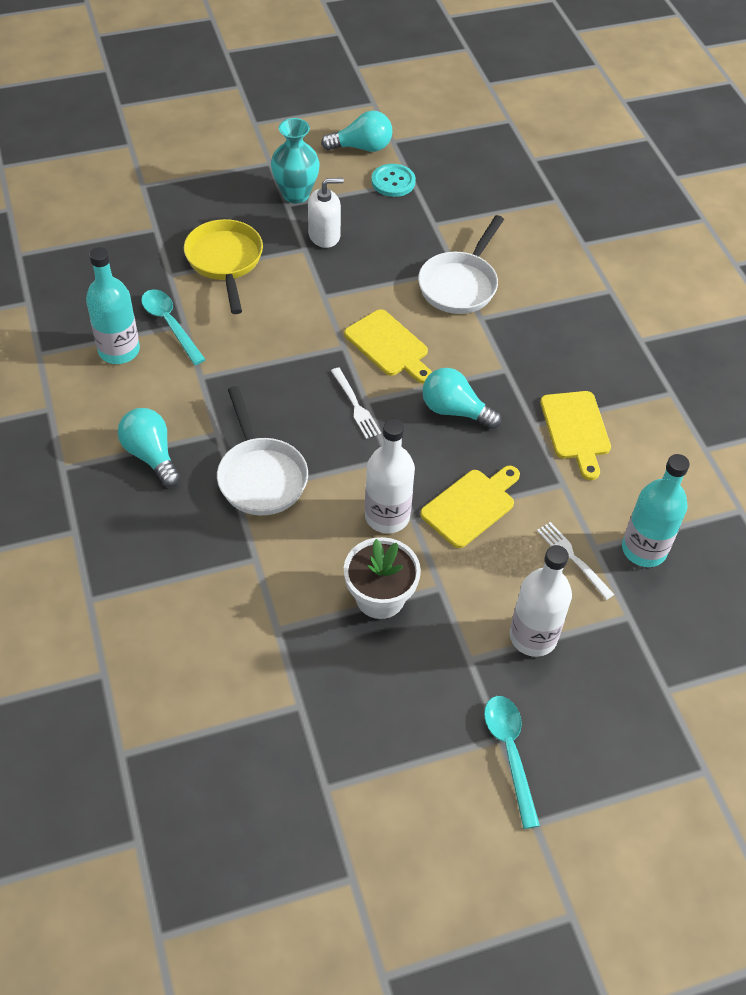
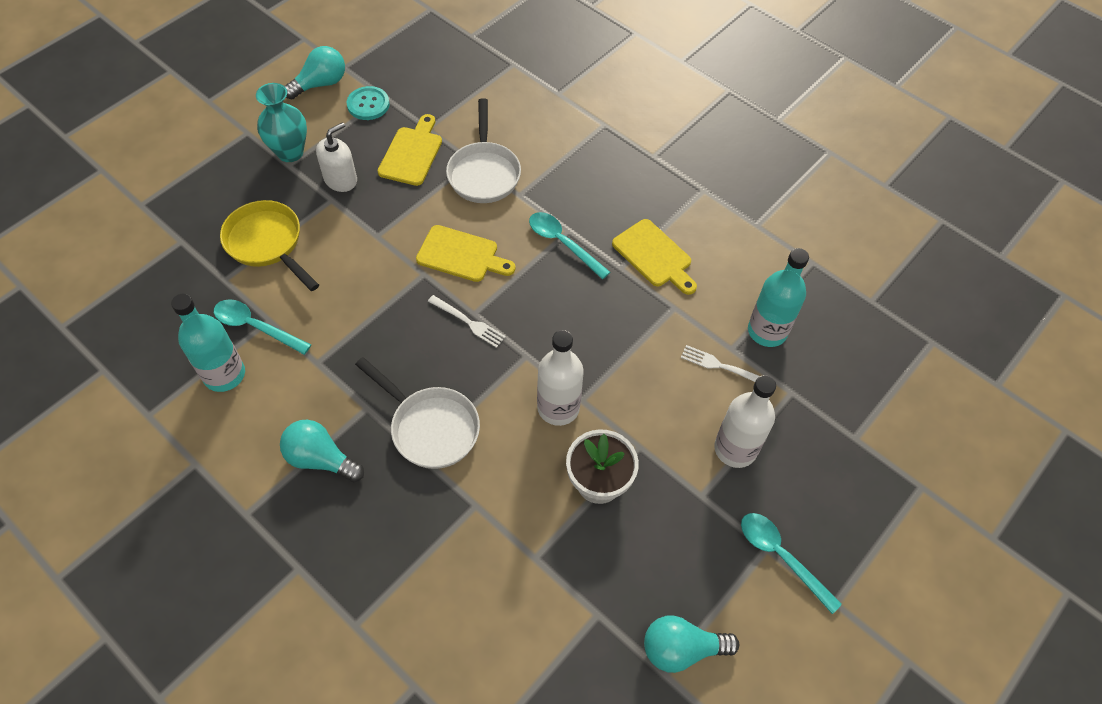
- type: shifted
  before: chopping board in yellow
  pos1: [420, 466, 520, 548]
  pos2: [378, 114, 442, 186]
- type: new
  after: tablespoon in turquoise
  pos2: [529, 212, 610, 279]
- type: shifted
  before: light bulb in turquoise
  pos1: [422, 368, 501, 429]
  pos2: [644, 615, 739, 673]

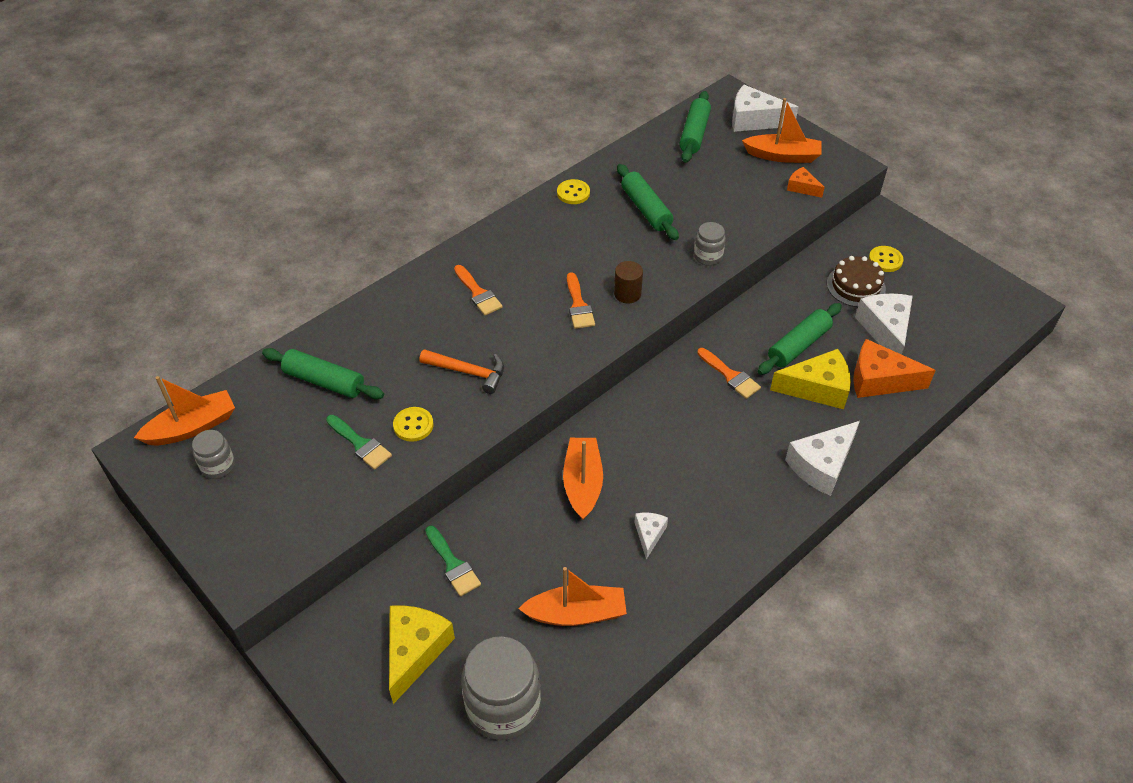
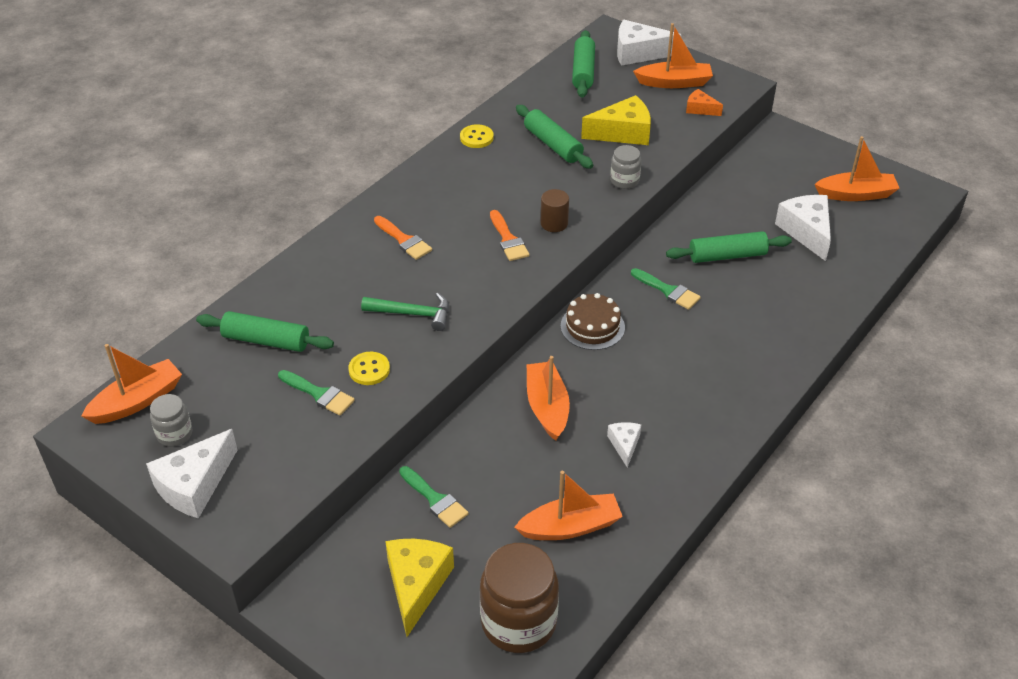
- type: shifted
  before: cheese in pure white
  pos1: [785, 421, 860, 496]
  pos2: [146, 429, 238, 519]
- type: repainted
  before: claw hammer in bright orange
  after: claw hammer in leaf-green
  pos1: [420, 349, 504, 394]
  pos2: [361, 293, 449, 331]
- type: repainted
  before: jam jar in ash-grey
  after: jam jar in dark brown
  pos1: [461, 636, 541, 740]
  pos2: [480, 543, 559, 653]
- type: shifted
  before: gateau in dark brown
  pos1: [827, 256, 886, 307]
  pos2: [561, 293, 625, 350]
- type: shifted
  before: cheese in yellow
  pos1: [770, 349, 851, 409]
  pos2: [581, 95, 651, 145]
- type: repainted
  before: paint brush in bright orange
  after: paint brush in leaf-green
  pos1: [697, 348, 761, 399]
  pos2: [631, 268, 701, 310]
- type: rotated
  before: dough roller in leaf-green
  pos1: [758, 303, 842, 375]
  pos2: [666, 231, 792, 263]
  turn: 45
- type: new
  after: sailboat in bright orange
  pos2: [814, 136, 900, 201]
- type: gone
  before: cheese in bright orange
  pos1: [853, 339, 936, 398]
- type: gone
  before: shirt button in yellow
  pos1: [869, 246, 903, 272]

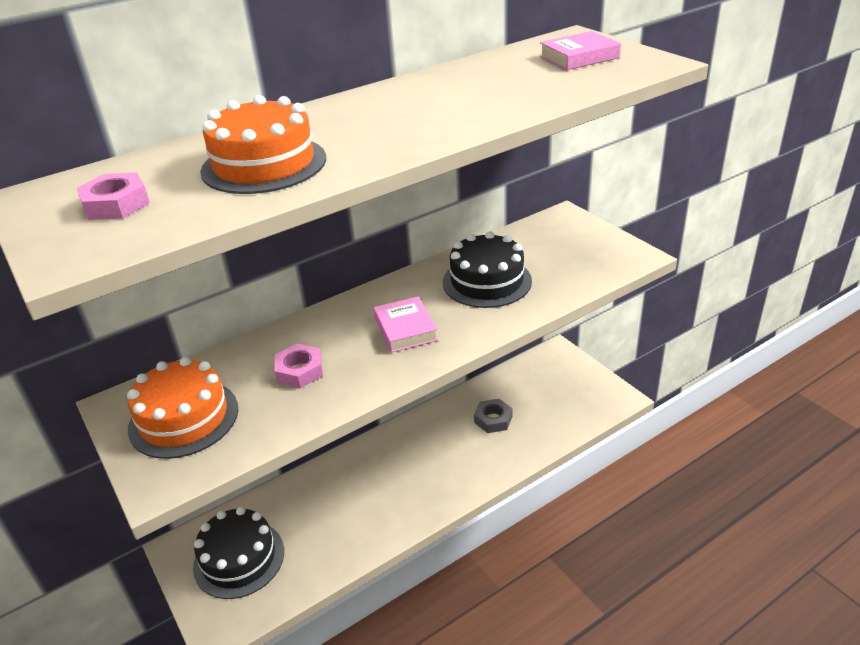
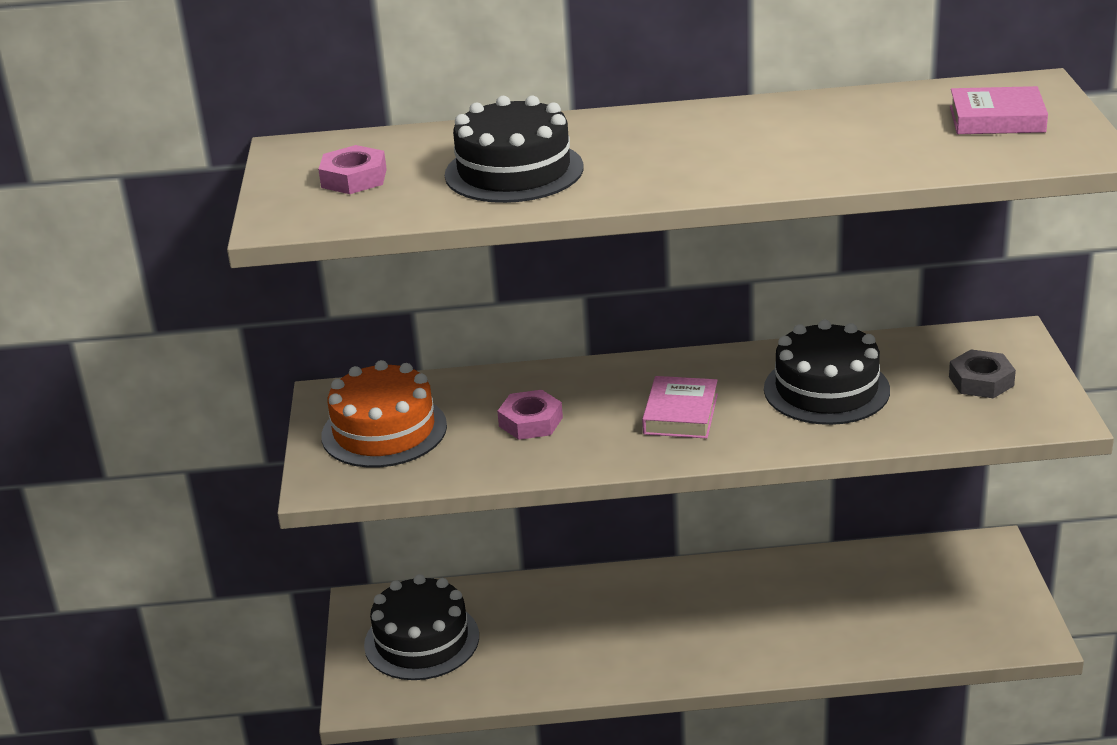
- type: repainted
  before: gateau in bright orange
  after: gateau in black
  pos1: [200, 95, 326, 194]
  pos2: [445, 96, 583, 203]
- type: shifted
  before: hexagon nut in ash-grey
  pos1: [474, 399, 513, 433]
  pos2: [949, 349, 1016, 398]

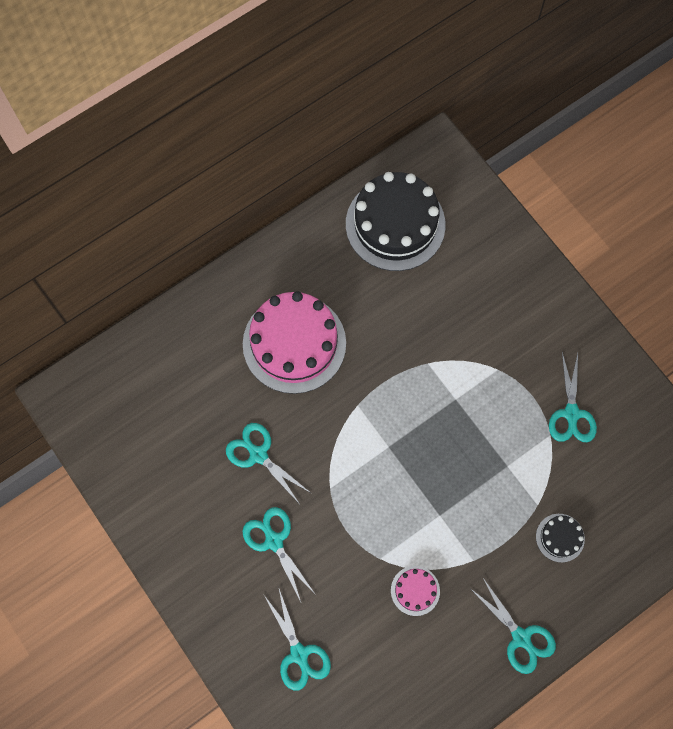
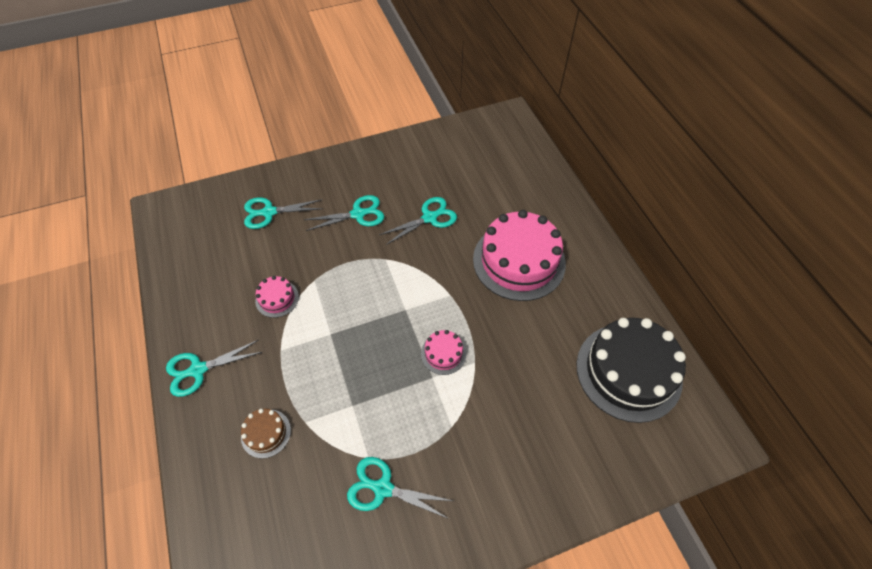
- type: repainted
  before: gateau in black
  after: gateau in dark brown
  pos1: [536, 514, 585, 563]
  pos2: [241, 409, 291, 458]
- type: new
  after: gateau in rosy
  pos2: [421, 330, 466, 375]

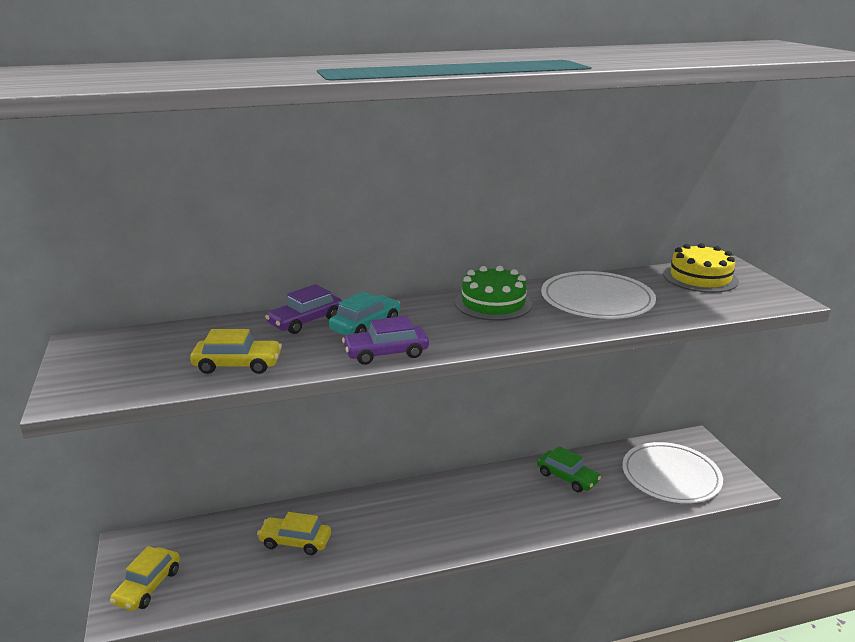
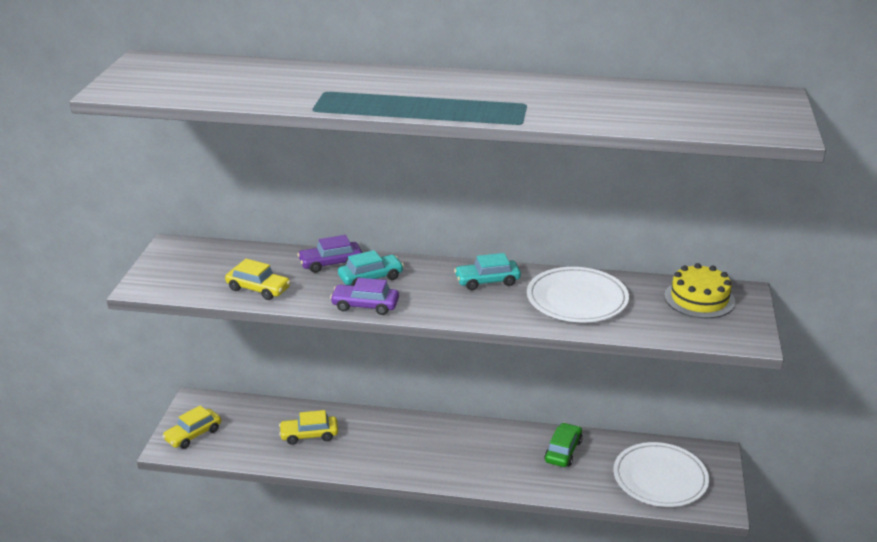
- type: rotated
  before: automobile in yellow
  pos1: [257, 512, 331, 555]
  pos2: [279, 410, 338, 445]
  turn: -45
- type: swapped
  before: gateau in leaf-green
  after: automobile in turquoise
  pos1: [455, 266, 532, 321]
  pos2: [454, 253, 521, 290]
- type: rotated
  before: automobile in leaf-green
  pos1: [537, 446, 601, 493]
  pos2: [544, 423, 583, 467]
  turn: -135

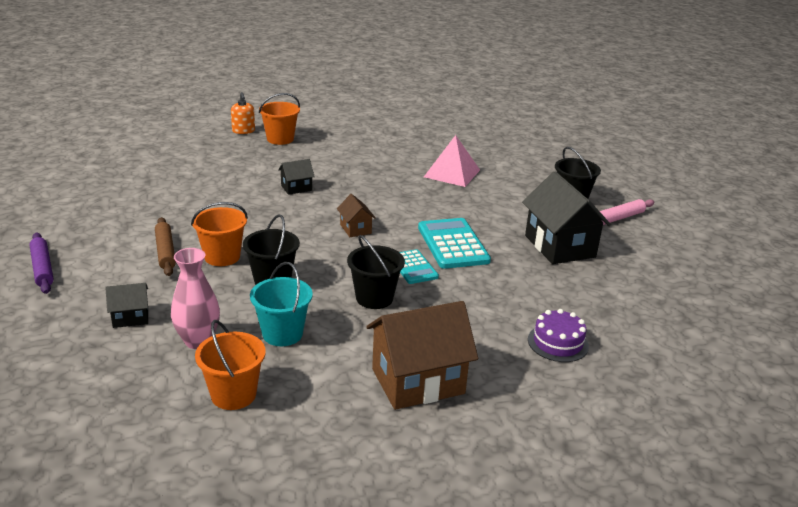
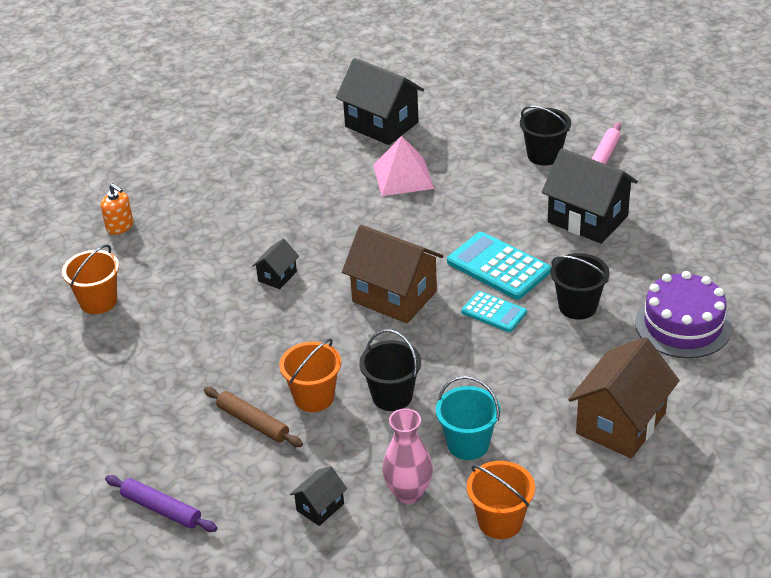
- type: shifted
  before: pail in bright orange
  pos1: [259, 93, 300, 145]
  pos2: [62, 244, 119, 314]
- type: new
  after: cottage in black
  pos2: [336, 58, 424, 145]
- type: scaled
  before: cottage in dark brown
  pos1: [337, 194, 376, 237]
  pos2: [342, 225, 443, 324]
  scale: 2.07
- type: shifted
  before: pail in black
  pos1: [347, 235, 405, 309]
  pos2: [551, 253, 609, 320]
- type: scaled
  before: gateau in royal purple
  pos1: [528, 309, 589, 362]
  pos2: [635, 271, 732, 358]
  scale: 1.61

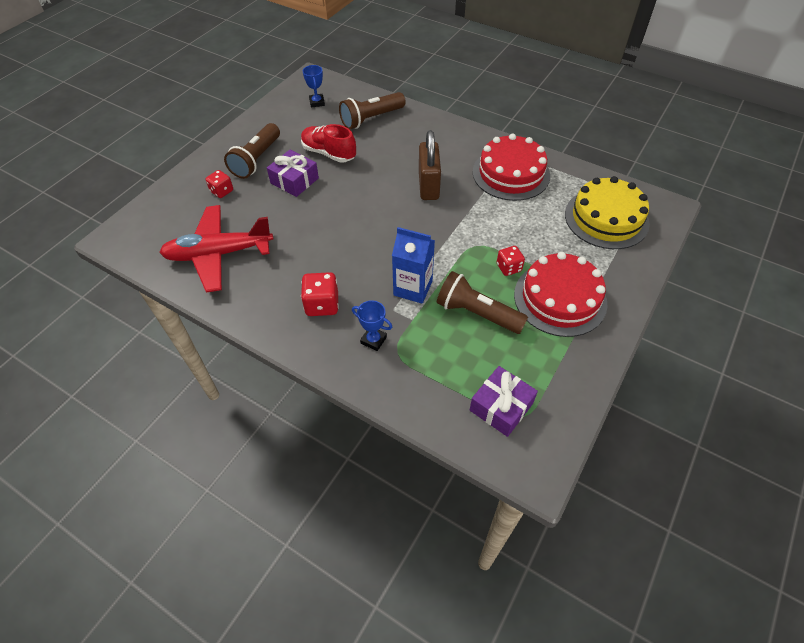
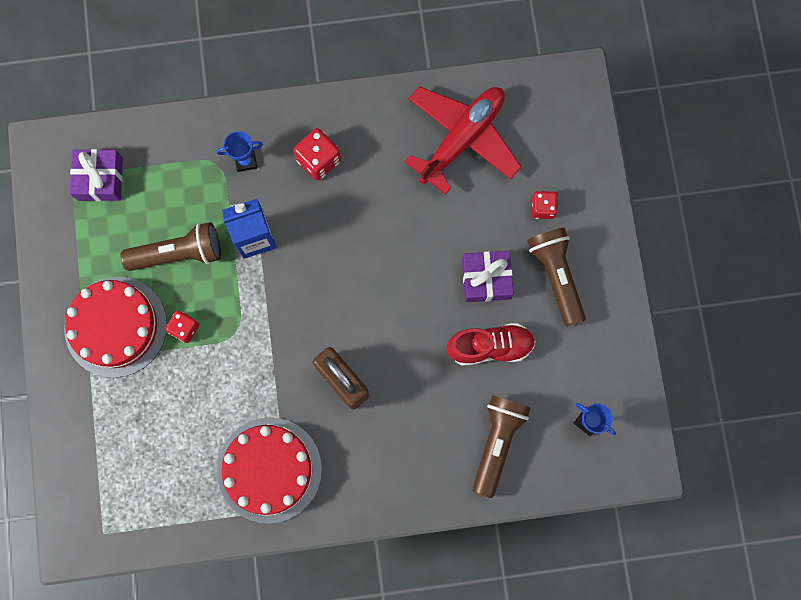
- type: gone
  before: gateau in yellow
  pos1: [565, 176, 650, 249]

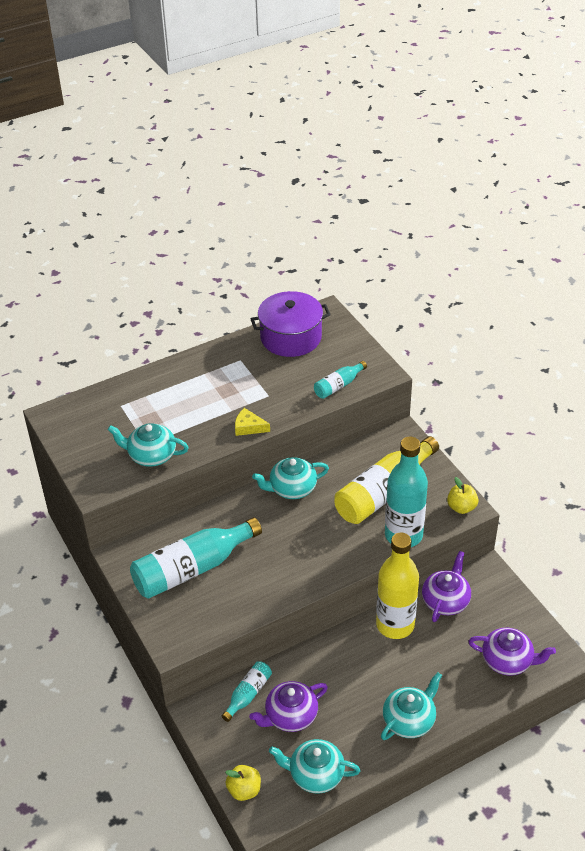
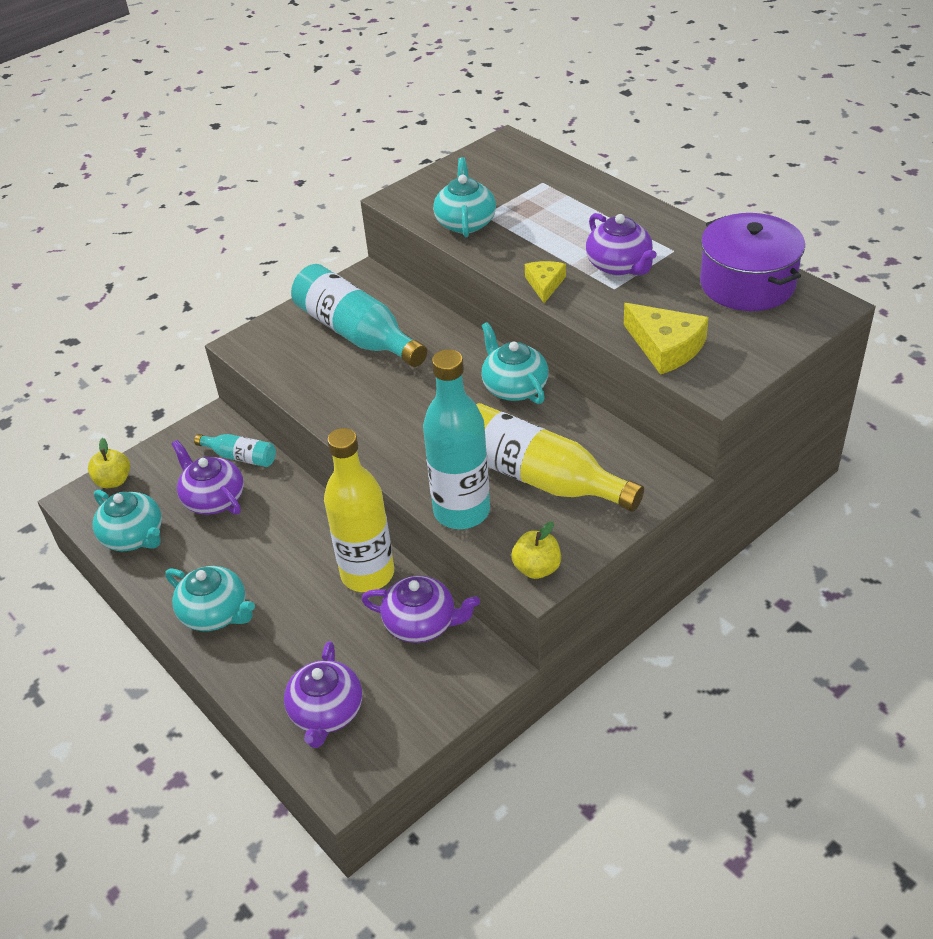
- type: rotated
  before: teapot in turquoise
  pos1: [269, 739, 361, 793]
  pos2: [93, 490, 162, 551]
  turn: 135
- type: new
  after: teapot in royal purple
  pos2: [586, 213, 657, 276]
- type: swapped
  before: flask in turquoise
  after: cheese in yellow
  pos1: [314, 361, 367, 399]
  pos2: [624, 303, 709, 375]

